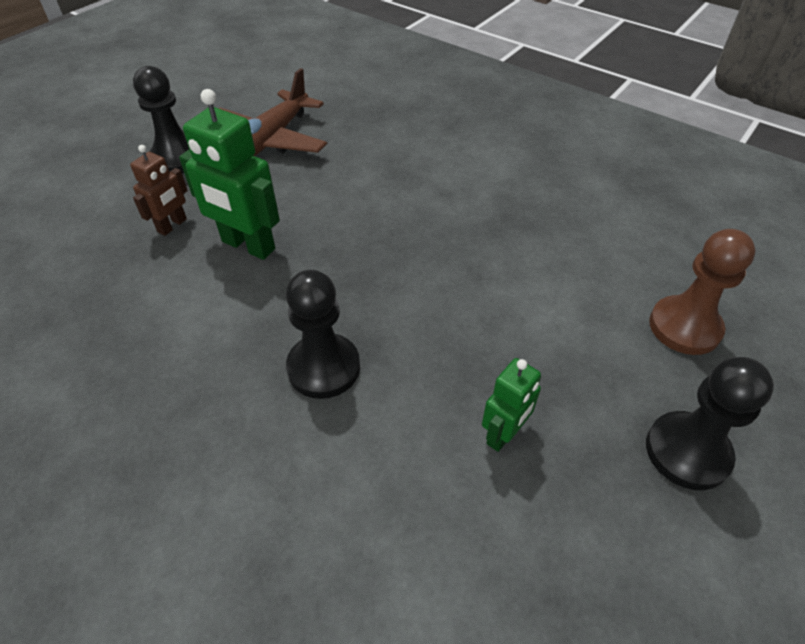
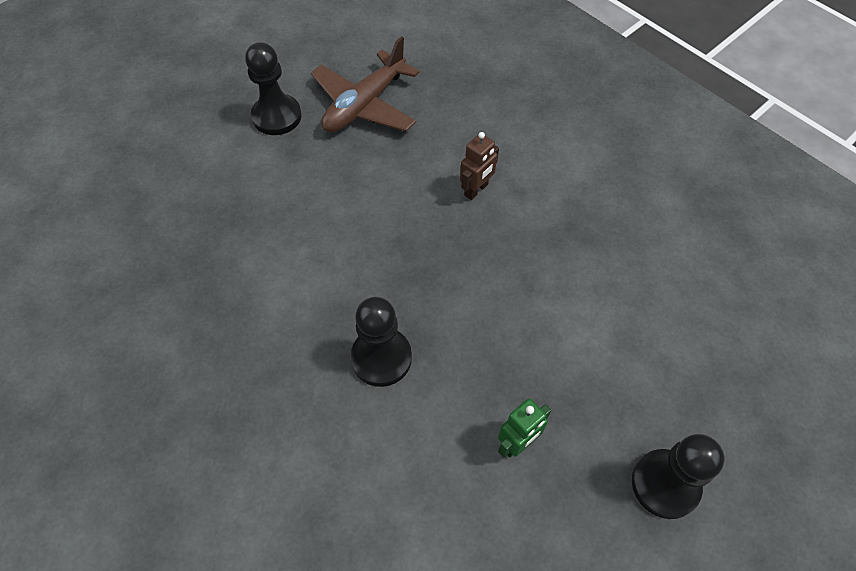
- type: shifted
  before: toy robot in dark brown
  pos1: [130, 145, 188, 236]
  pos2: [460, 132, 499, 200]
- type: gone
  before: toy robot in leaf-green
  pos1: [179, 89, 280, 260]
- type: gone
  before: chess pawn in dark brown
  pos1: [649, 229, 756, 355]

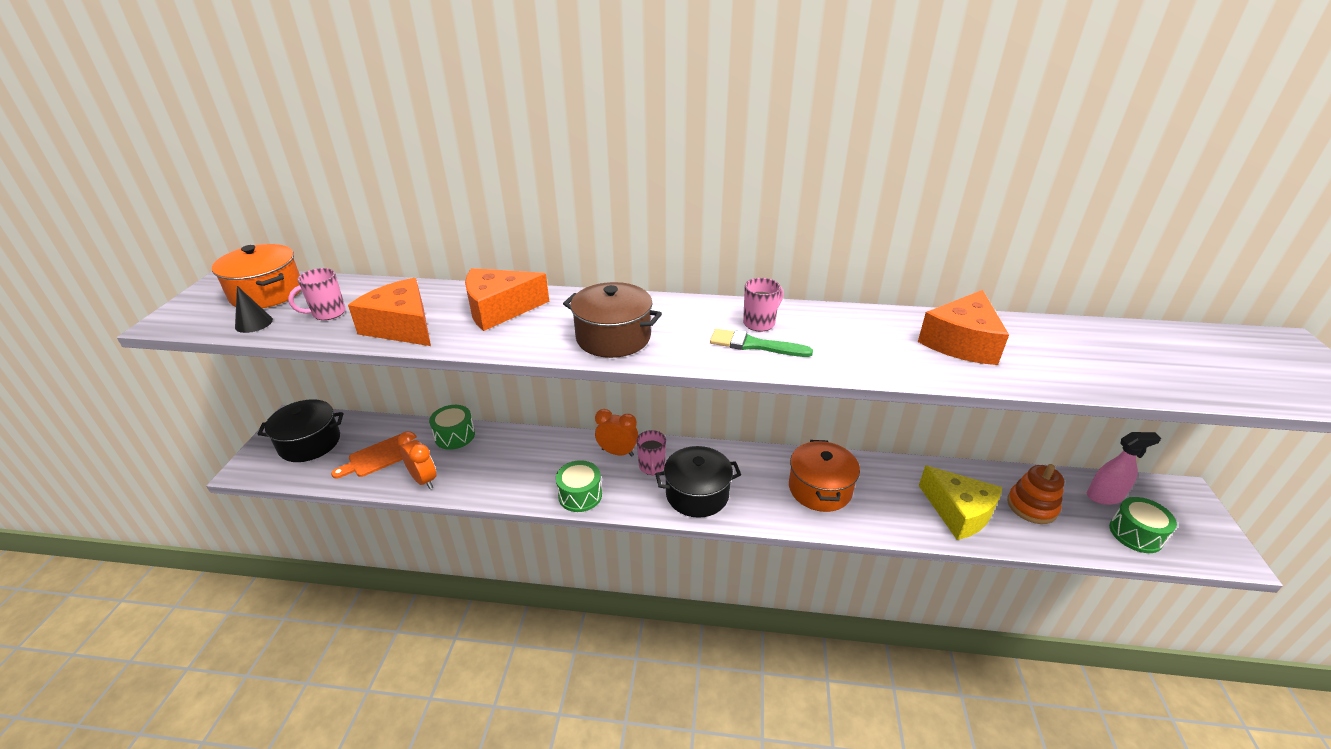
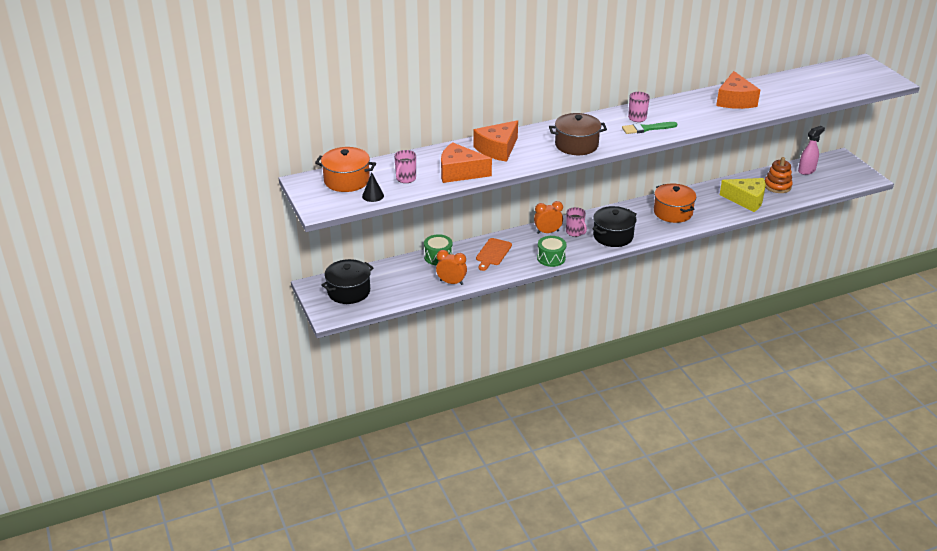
- type: shifted
  before: chopping board in bright orange
  pos1: [331, 434, 411, 479]
  pos2: [476, 238, 512, 271]
- type: gone
  before: drum in leaf-green
  pos1: [1109, 497, 1177, 553]

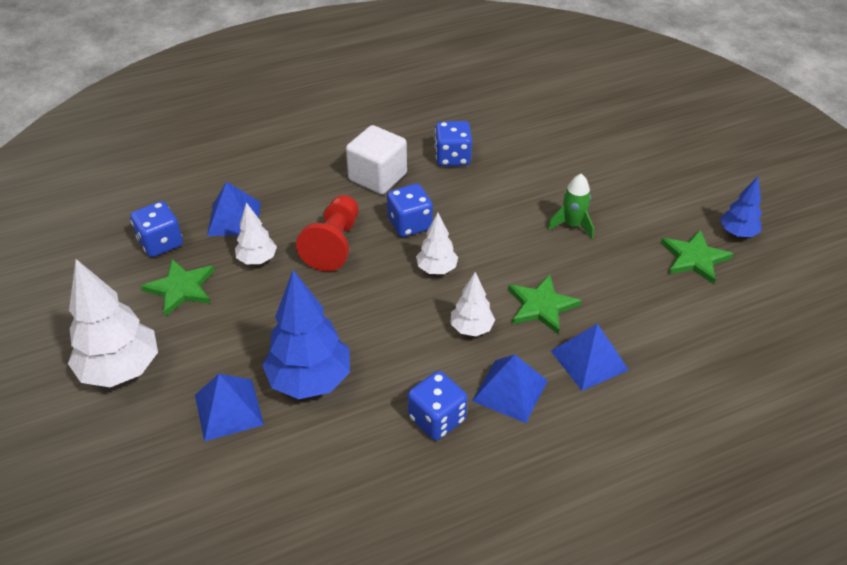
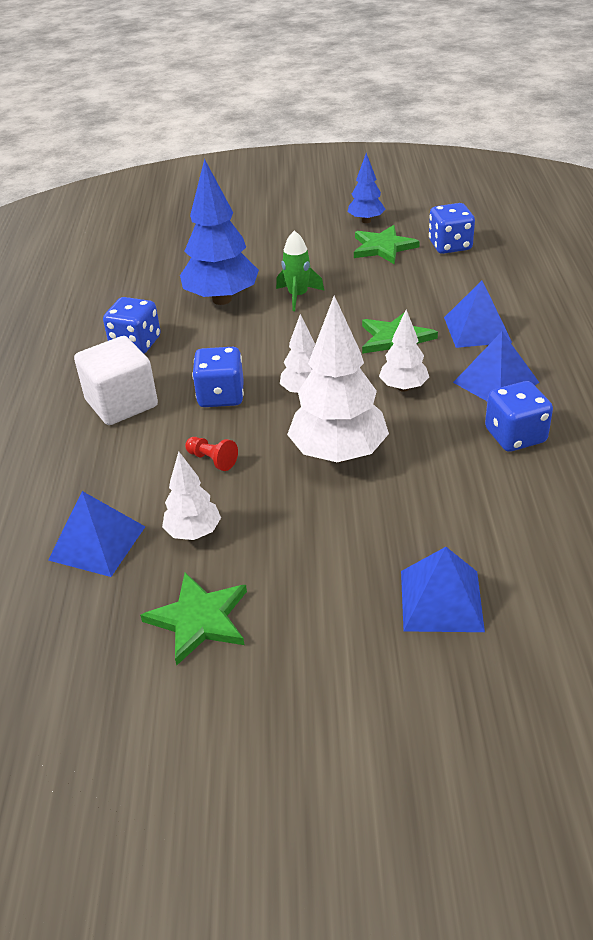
- type: shifted
  before: toy tree in royal blue
  pos1: [262, 270, 350, 399]
  pos2: [180, 159, 259, 305]
- type: scaled
  before: chess pawn in scarlet
  pos1: [296, 195, 358, 271]
  pos2: [185, 437, 238, 471]
  scale: 0.47
- type: shifted
  before: toy tree in pure white
  pos1: [68, 259, 158, 387]
  pos2: [287, 296, 389, 462]
- type: shifted
  before: dice in royal blue
  pos1: [130, 201, 183, 257]
  pos2: [429, 203, 475, 254]

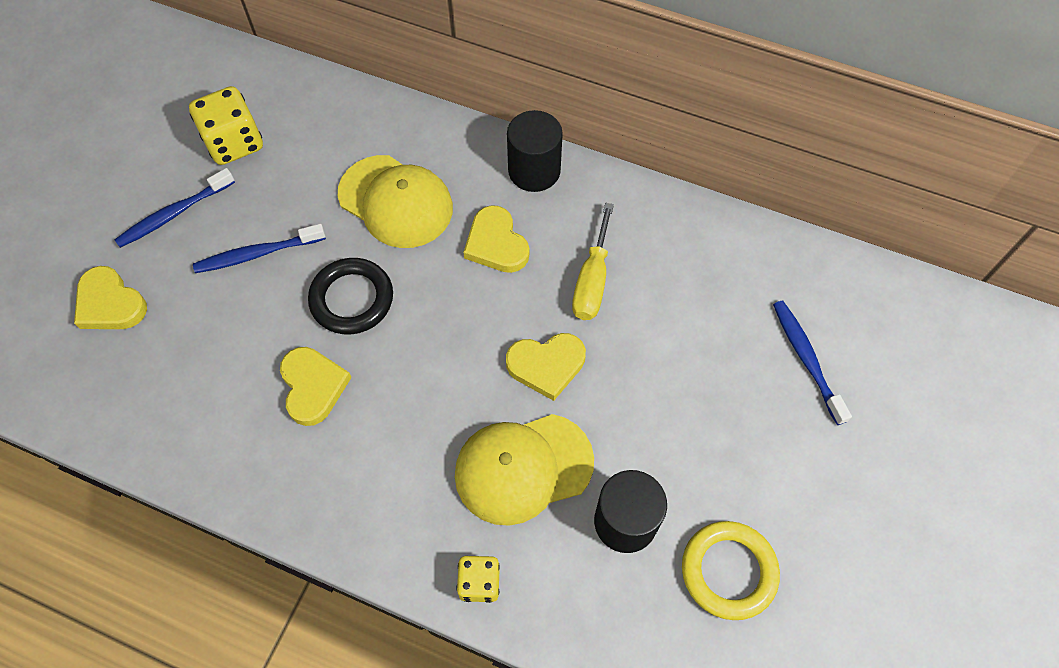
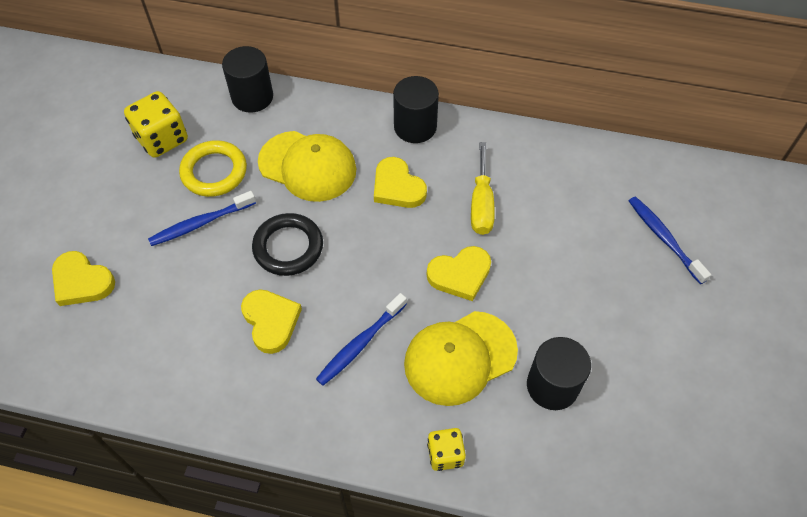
- type: shifted
  before: torus in yellow
  pos1: [682, 521, 780, 620]
  pos2: [179, 140, 247, 197]
- type: new
  after: cylinder shape in black
  pos2: [222, 46, 273, 113]
- type: shifted
  before: toothbrush in royal blue
  pos1: [115, 168, 235, 248]
  pos2: [316, 293, 407, 386]

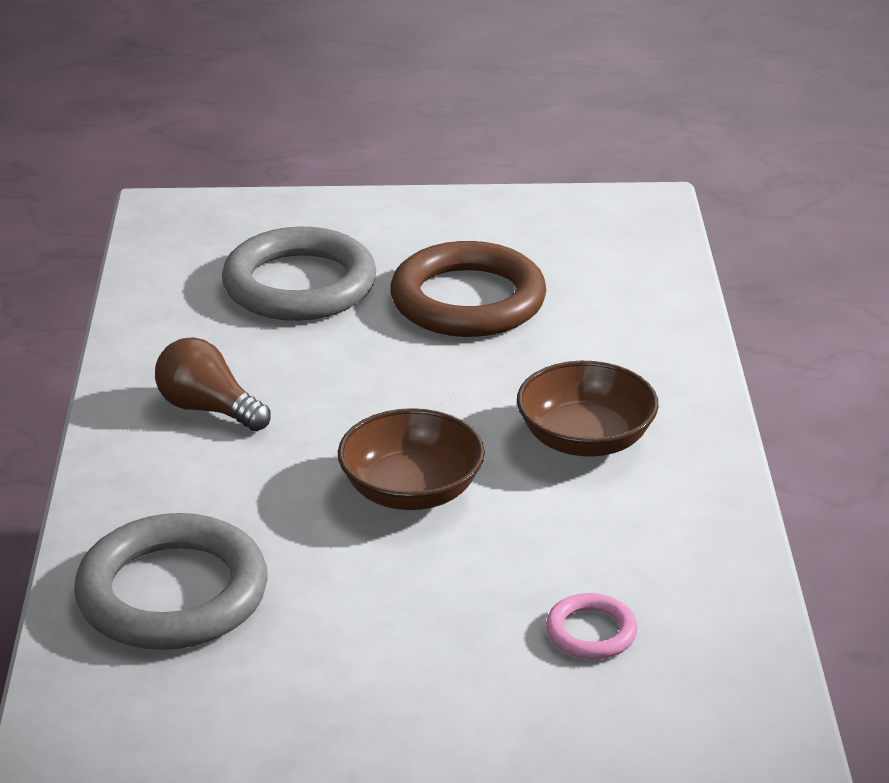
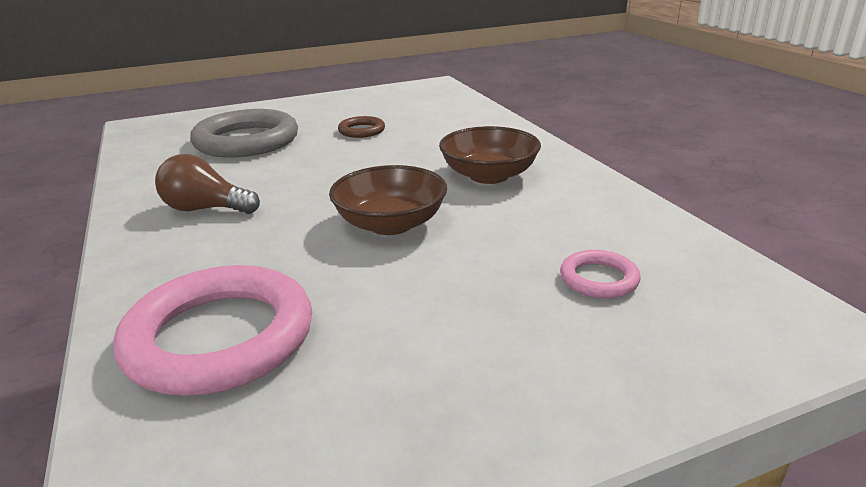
- type: repainted
  before: torus in ash-grey
  after: torus in rosy
  pos1: [74, 513, 268, 650]
  pos2: [113, 265, 312, 396]
- type: scaled
  before: torus in dark brown
  pos1: [390, 241, 546, 337]
  pos2: [338, 116, 385, 138]
  scale: 0.46

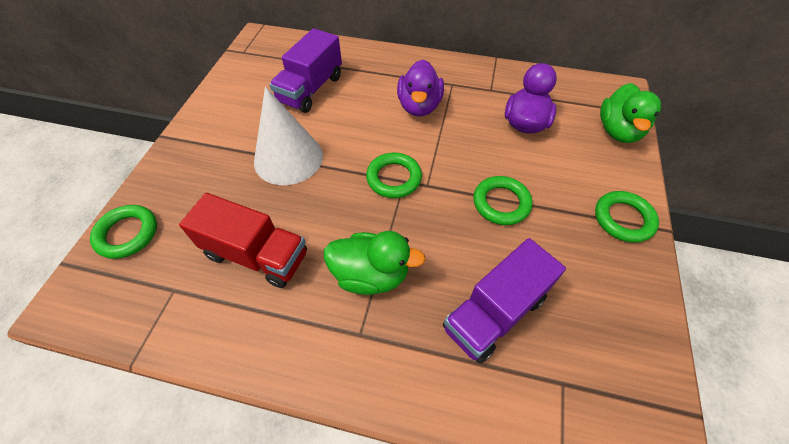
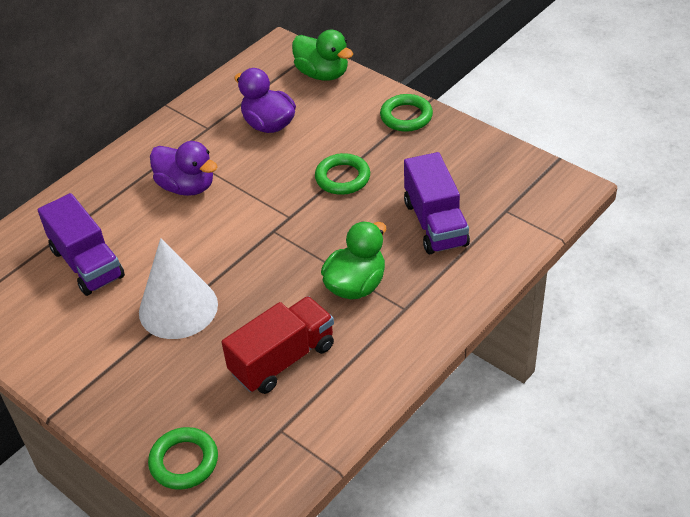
- type: gone
  before: torus in leaf-green
  pos1: [366, 153, 422, 198]

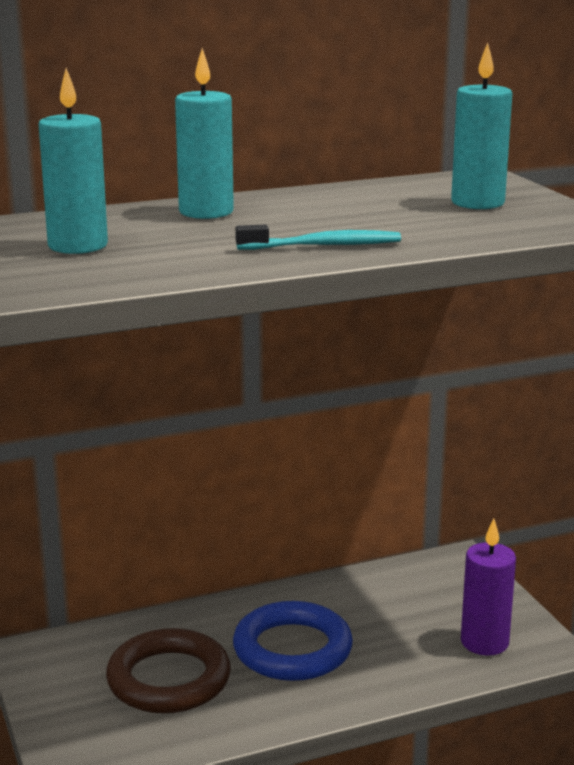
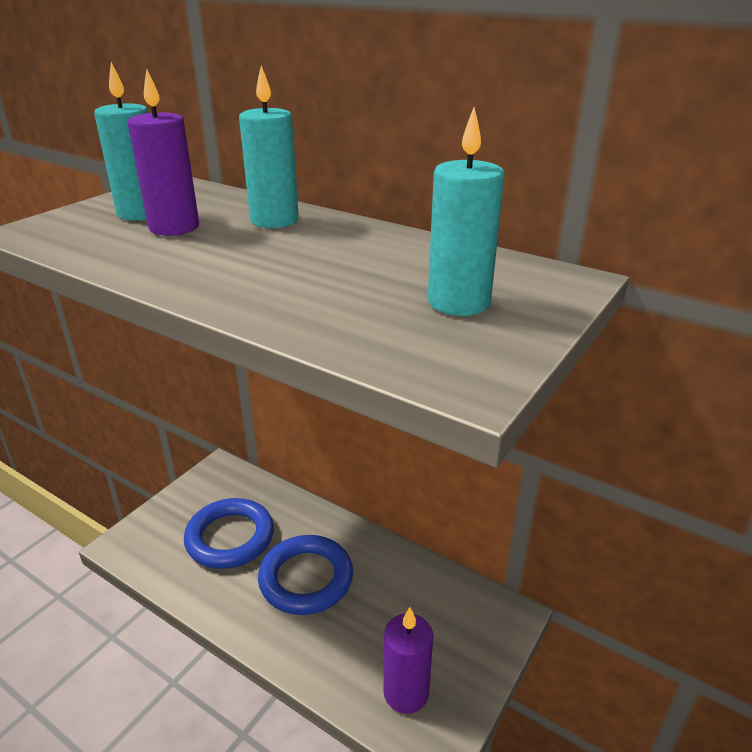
- type: new
  after: pillar candle in royal purple
  pos2: [128, 69, 199, 236]
- type: repainted
  before: torus in dark brown
  after: torus in royal blue
  pos1: [106, 628, 231, 713]
  pos2: [184, 498, 274, 569]
- type: gone
  before: toothbrush in turquoise
  pos1: [235, 224, 401, 250]

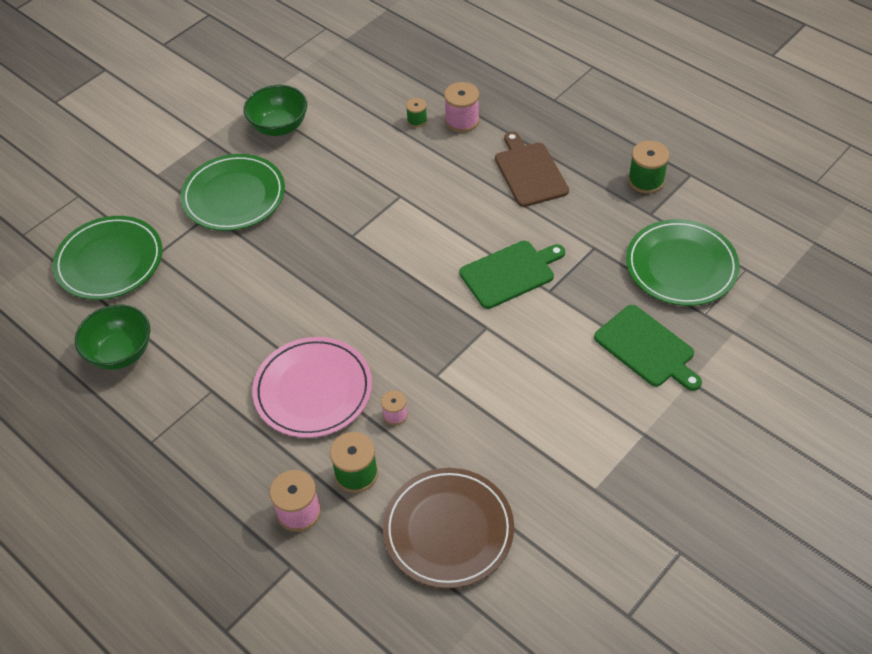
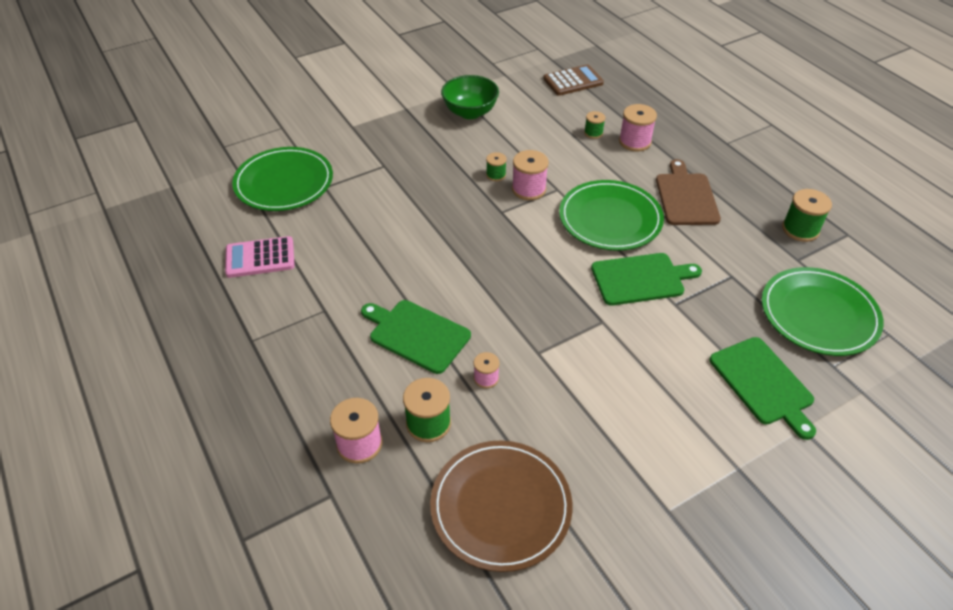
- type: swapped
  before: serving bowl in leaf-green
  after: pocket calculator in rosy
  pos1: [75, 304, 150, 370]
  pos2: [225, 236, 295, 278]
- type: swapped
  before: dinner plate in rosy
  after: chopping board in leaf-green
  pos1: [252, 337, 372, 438]
  pos2: [361, 300, 471, 374]
- type: new
  after: spool in leaf-green
  pos2: [486, 152, 507, 181]
- type: new
  after: spool in rosy
  pos2: [512, 150, 549, 200]
- type: new
  after: pocket calculator in dark brown
  pos2: [543, 64, 604, 96]
- type: shifted
  before: dinner plate in leaf-green
  pos1: [180, 154, 285, 231]
  pos2: [559, 180, 664, 251]

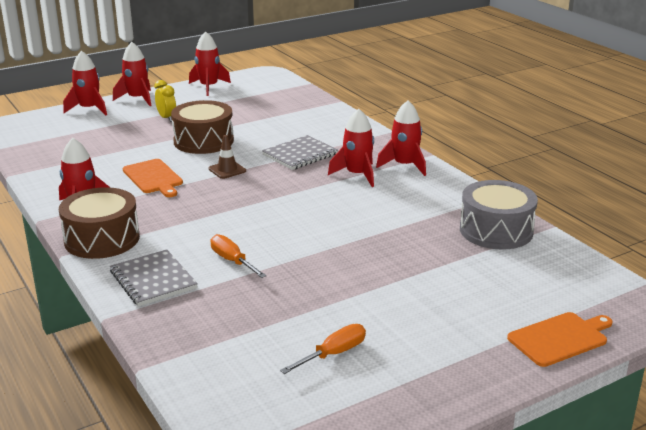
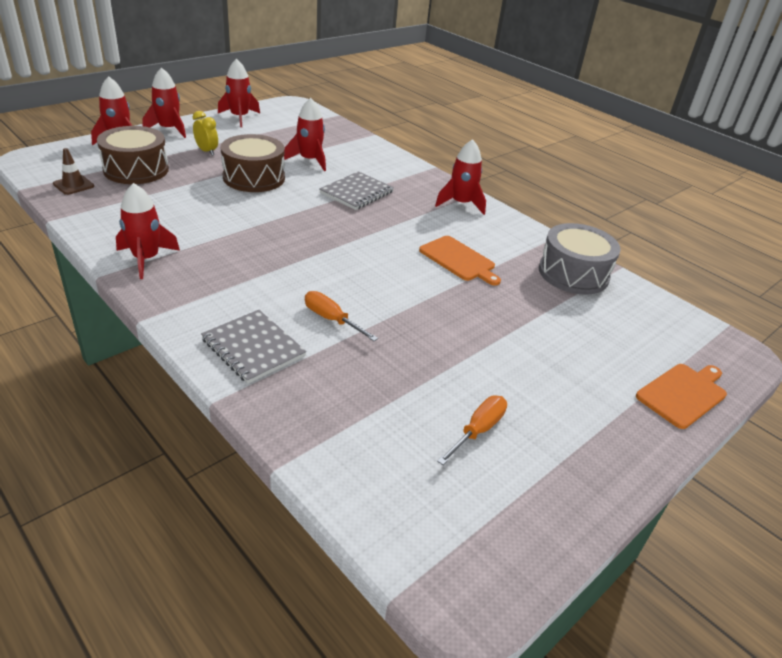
- type: shifted
  before: road cone in dark brown
  pos1: [209, 135, 246, 179]
  pos2: [53, 148, 94, 195]
- type: shifted
  before: drum in dark brown
  pos1: [59, 187, 140, 259]
  pos2: [97, 126, 169, 184]
- type: shifted
  before: rocket in scarlet
  pos1: [328, 109, 374, 187]
  pos2: [284, 98, 326, 171]
- type: shifted
  before: chopping board in bright orange
  pos1: [123, 159, 183, 197]
  pos2: [419, 236, 501, 286]

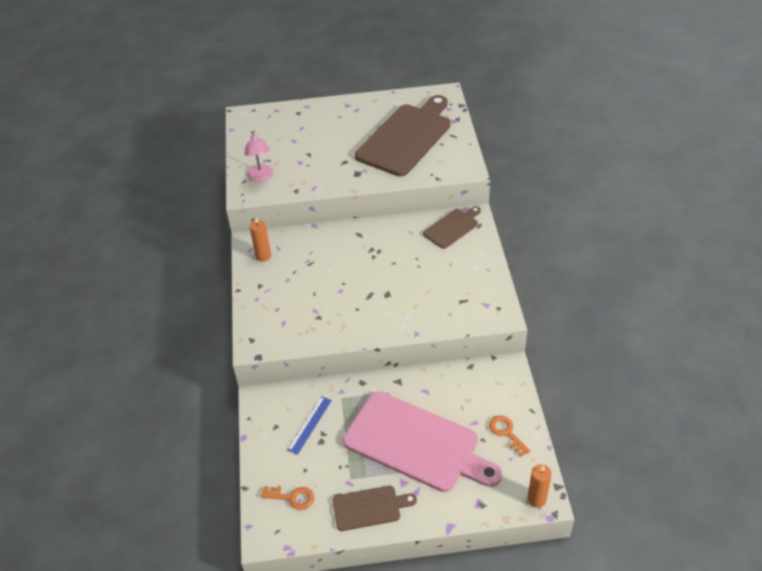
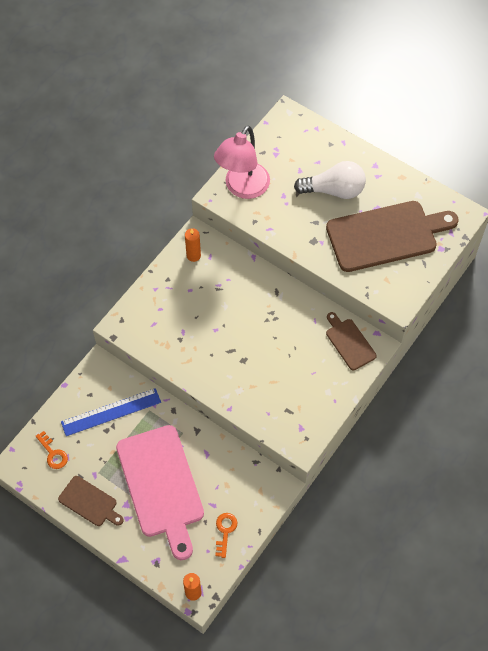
- type: scaled
  before: measuring stick in royal blue
  pos1: [288, 396, 332, 455]
  pos2: [61, 388, 161, 436]
  scale: 1.65
- type: scaled
  before: lamp in rosy
  pos1: [244, 132, 273, 182]
  pos2: [214, 125, 270, 199]
  scale: 1.76
- type: new
  after: light bulb in pure white
  pos2: [294, 161, 366, 199]
- type: rotated
  before: chopping board in dark brown
  pos1: [423, 206, 481, 249]
  pos2: [326, 312, 377, 370]
  turn: -120

